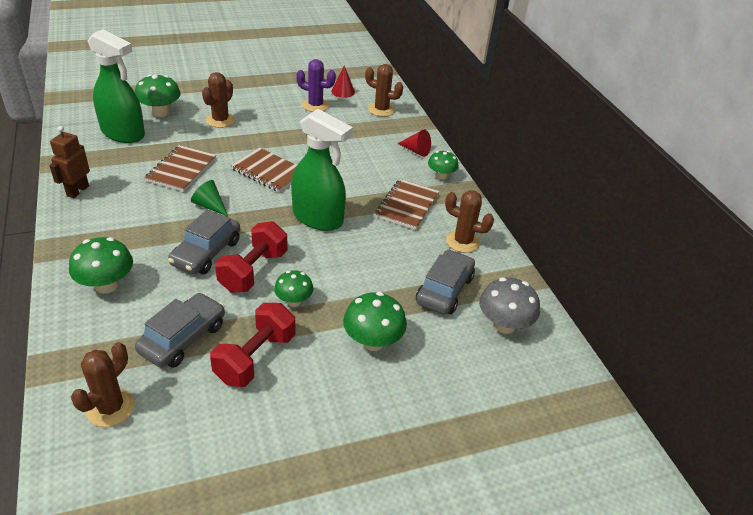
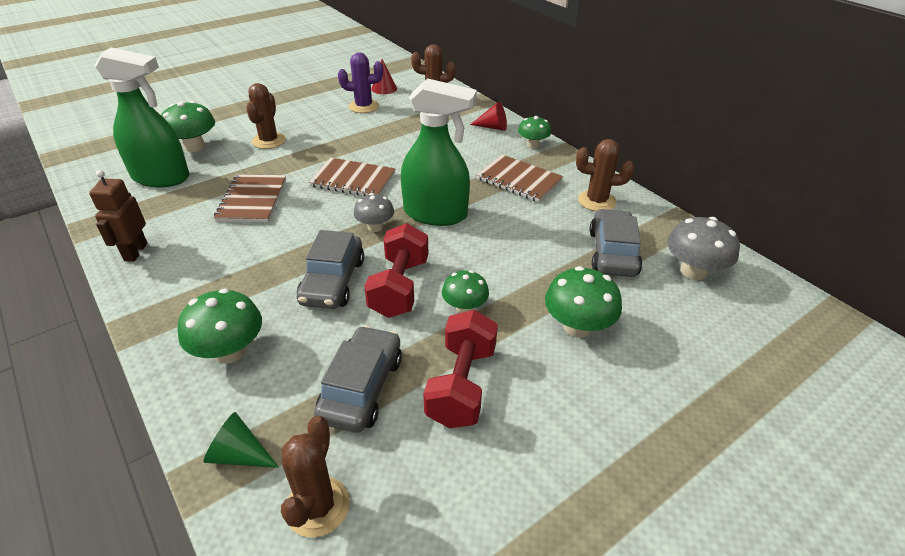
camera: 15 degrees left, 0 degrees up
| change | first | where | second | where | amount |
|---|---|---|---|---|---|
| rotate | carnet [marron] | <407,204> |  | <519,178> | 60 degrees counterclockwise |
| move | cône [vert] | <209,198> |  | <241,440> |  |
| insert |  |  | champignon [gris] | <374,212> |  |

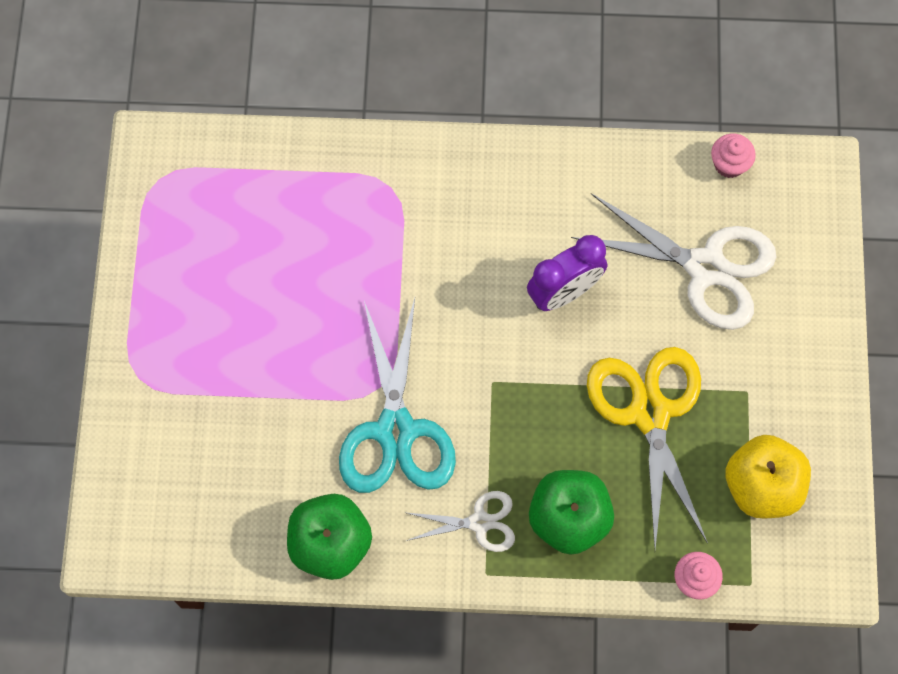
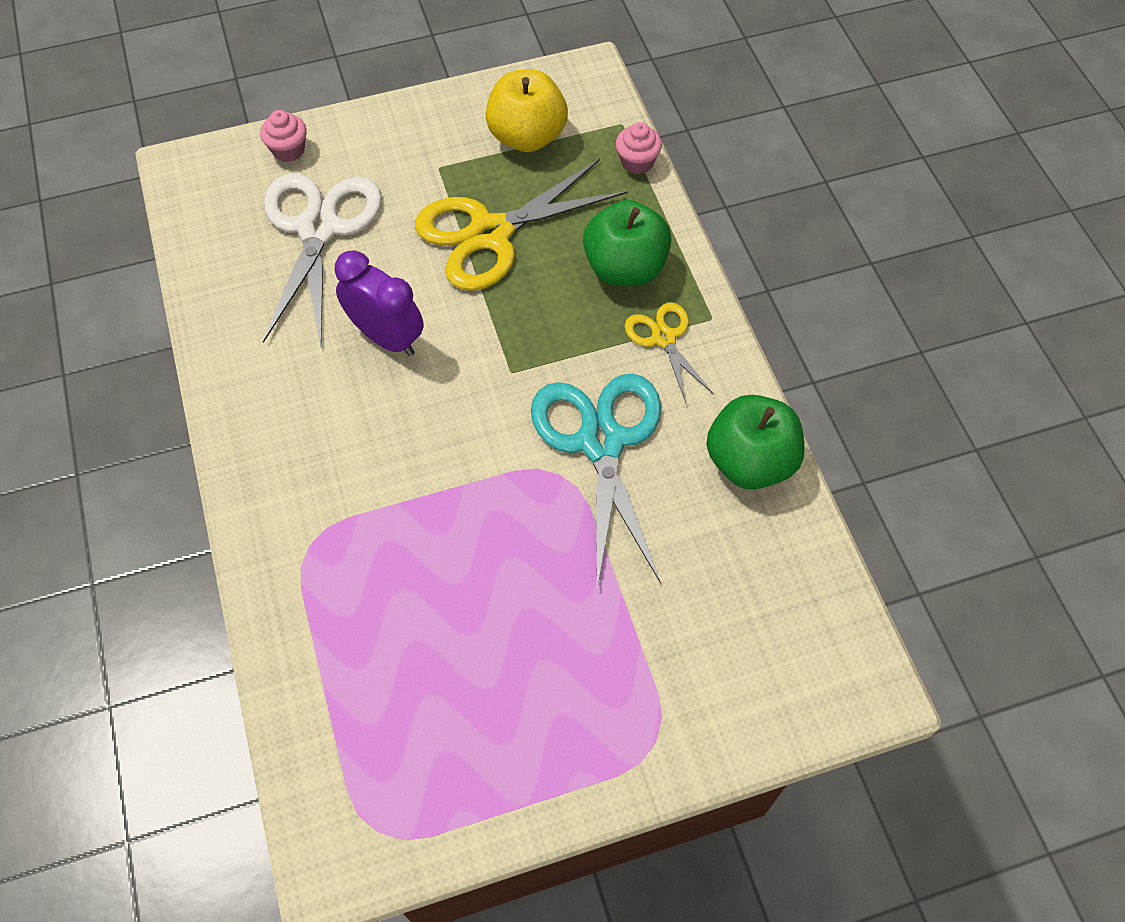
camera: 110 degrees left, 10 degrees down
| change | first | where | second | where | amount |
|---|---|---|---|---|---|
| move | muffin [rose] | <733,156> |  | <283,136> |  |
| rotate | ciseaux [turquoise] | <397,395> |  | <596,481> | 75 degrees counterclockwise |
| recolor | ciseaux [blanc] | <459,521> | ciseaux [jaune] | <669,352> |  |

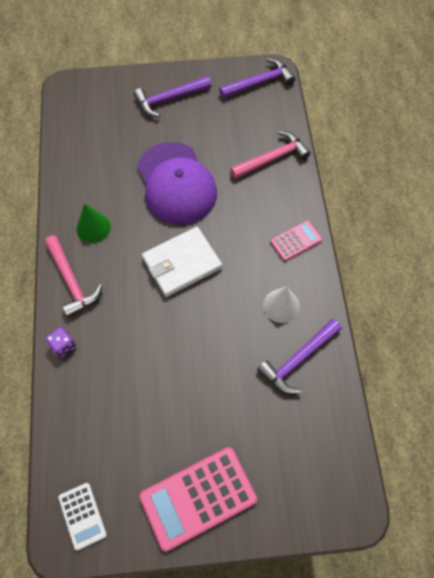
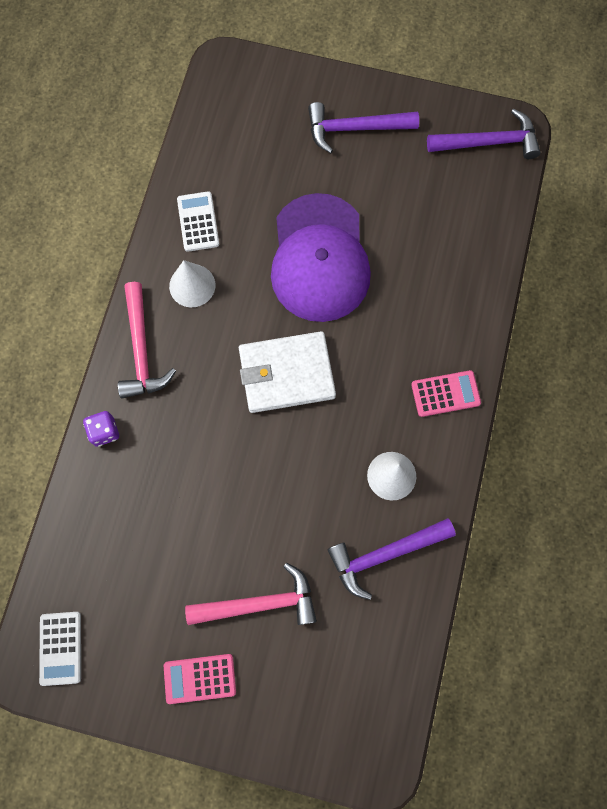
camera: 20 degrees right, 10 degrees up
| change | first | where | second | where | amount |
|---|---|---|---|---|---|
| move | marteau [rose] | <270,155> |  | <251,593> |  |
| recolor | cône [vert] | <93,223> | cône [blanc] | <192,283> |  |
| resize | calculatrice [rose] | <198,499> |  | <200,679> | x0.53 |
| insert |  |  | calculatrice [blanc] | <198,221> |  |

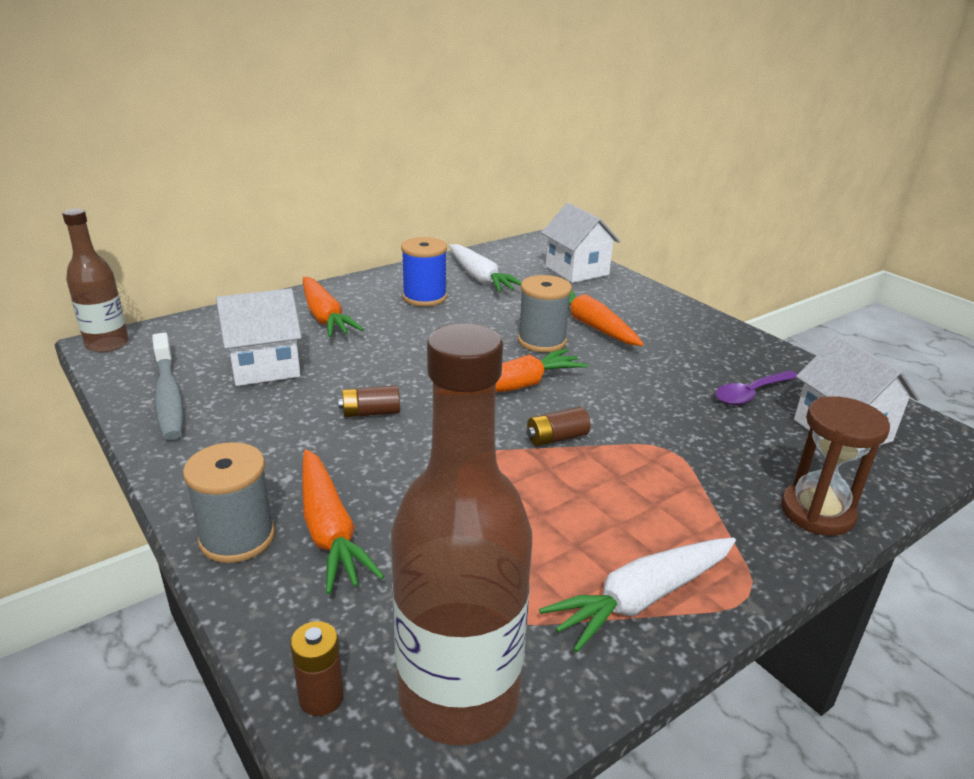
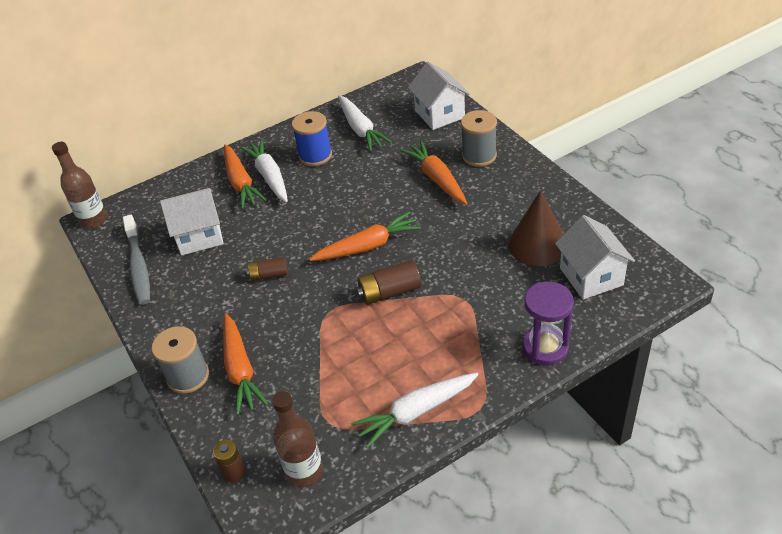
camera: 10 degrees right, 15 degrees up
| change | first | where | second | where | amount |
|---|---|---|---|---|---|
| move | bobine [gris] | <545,313> |  | <479,138> |  |
| resize | bouteille [marron] | <461,534> |  | <297,439> | x0.60 |
| replace | cuillère [violet] | <756,387> | cône [marron] | <535,228> |  |
| recolor | sablier [marron] | <835,466> | sablier [violet] | <548,323> |  |
| resize | pile [marron] | <559,426> |  | <388,282> | x1.51 |
| insert |  |  | carotte [blanc] | <264,170> |  |

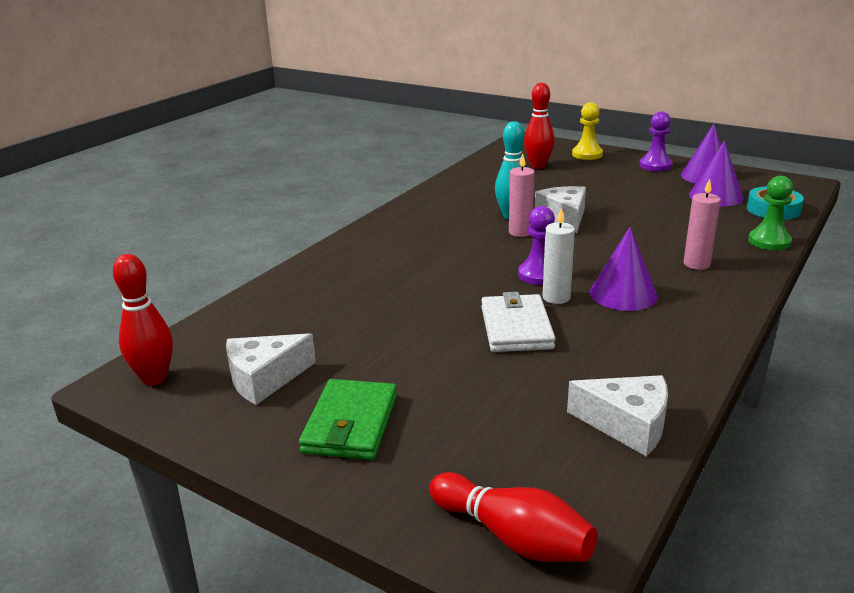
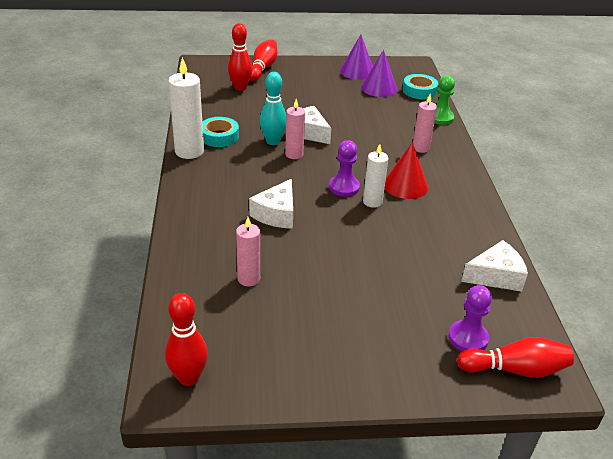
camera: 40 degrees left, 10 degrees up
| change | first | where | second | where | amount |
|---|---|---|---|---|---|
| replace | pion [jaune] | <587,131> | quille [rouge] | <263,60> |  |
| move | pion [violet] | <656,141> |  | <470,318> |  |
| recolor | cône [violet] | <623,269> | cône [rouge] | <406,170> |  |
| delete | portefeuille [blanc] | <518,322> |  |  |  |
| move | fromage [blanc] | <271,369> |  | <271,204> |  |
| delete | portefeuille [vert] | <348,419> |  |  |  |
| insert |  |  | bougie [blanc] | <186,108> |  |
| insert |  |  | ruban adhésif [turquoise] | <220,132> |  |
| insert |  |  | bougie [rose] | <248,251> |  |

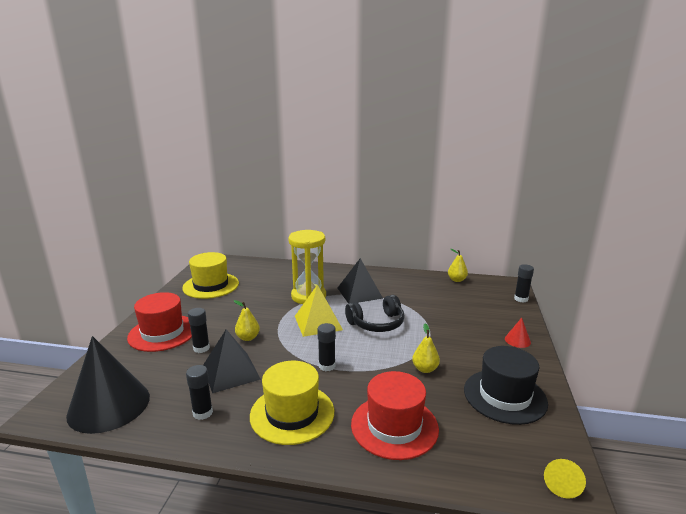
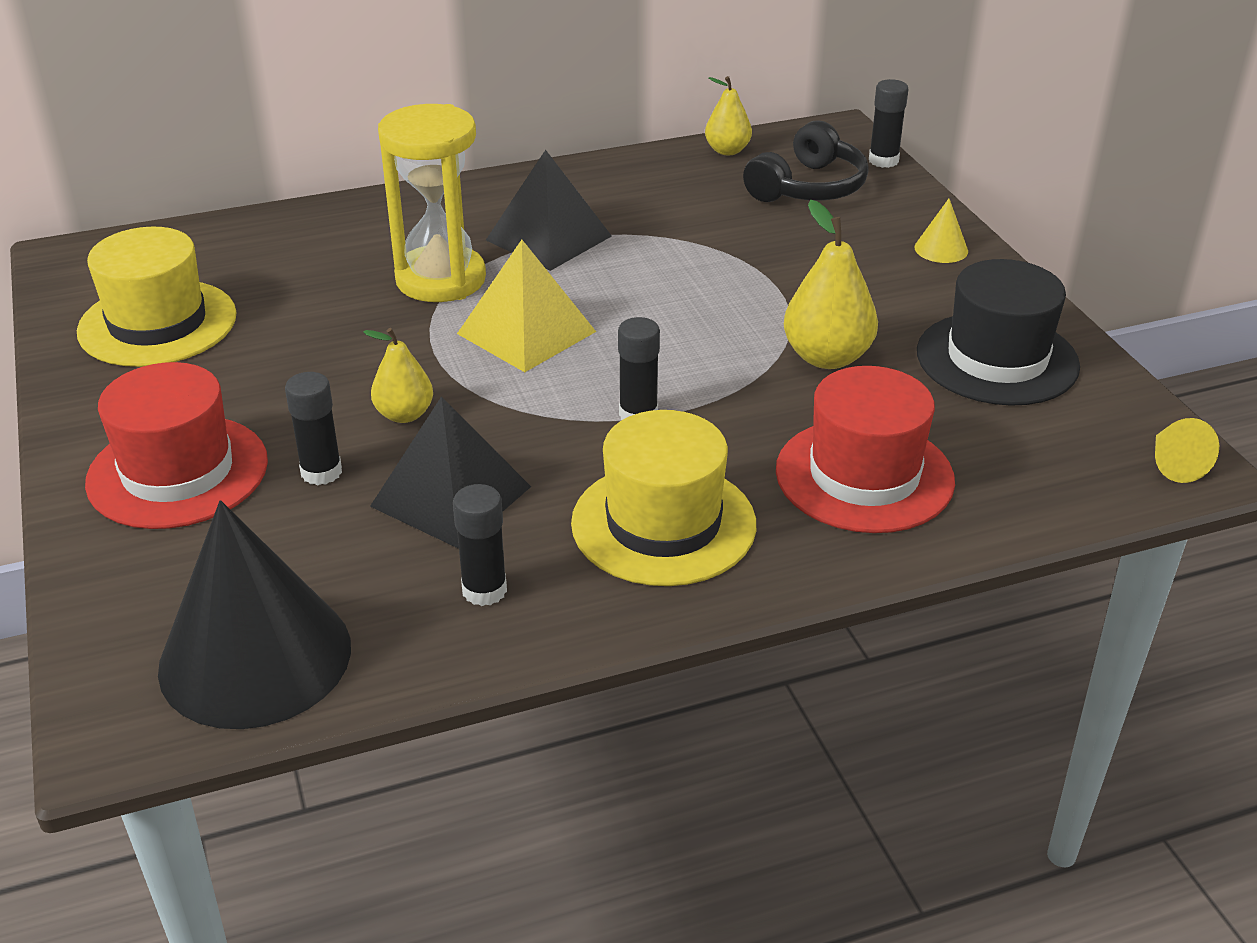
camera: 30 degrees left, 15 degrees up
| change | first | where | second | where | amount |
|---|---|---|---|---|---|
| move | casque audio [noir] | <375,313> |  | <806,161> |  |
| recolor | cône [rouge] | <518,333> | cône [jaune] | <941,231> |  |
| resize | poire [jaune] | <426,348> |  | <831,284> | x1.59 |

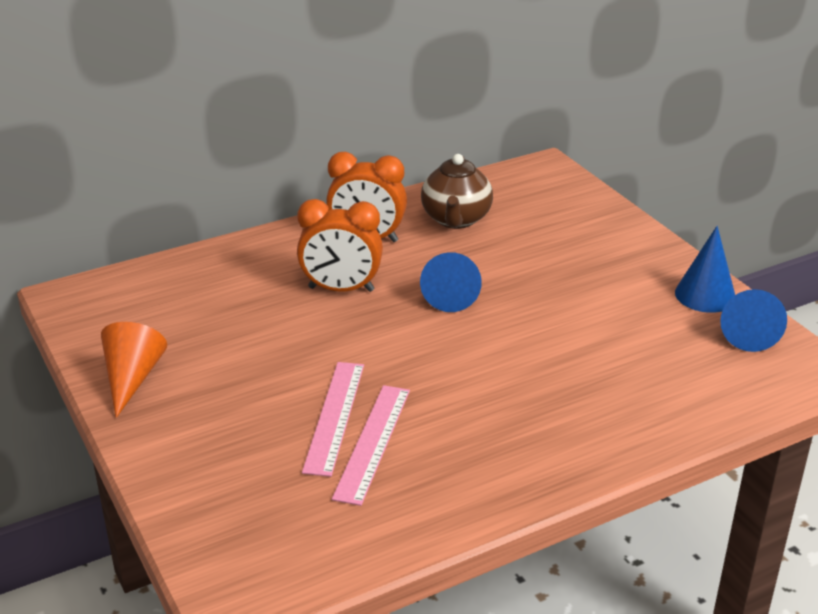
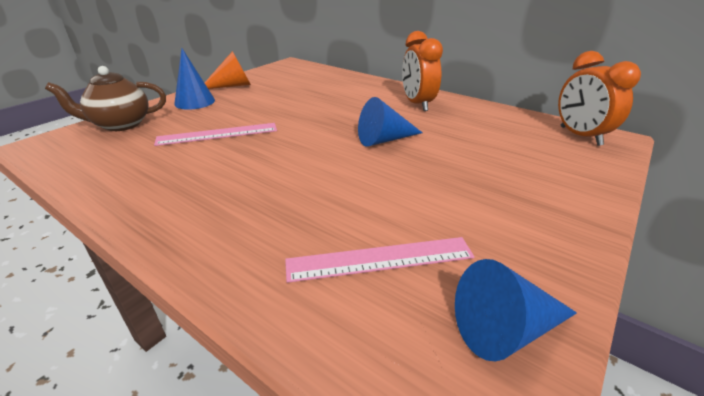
camera: 65 degrees right, 0 degrees up
| change | first | where | second | where | amount |
|---|---|---|---|---|---|
| move | théière [marron] | <457,191> |  | <105,98> |  |
| move | réveil [orange] | <340,245> |  | <599,98> |  |
| move | cône [bleu] | <705,269> |  | <194,79> |  |
| move | règle [rose] | <371,445> |  | <379,260> |  |

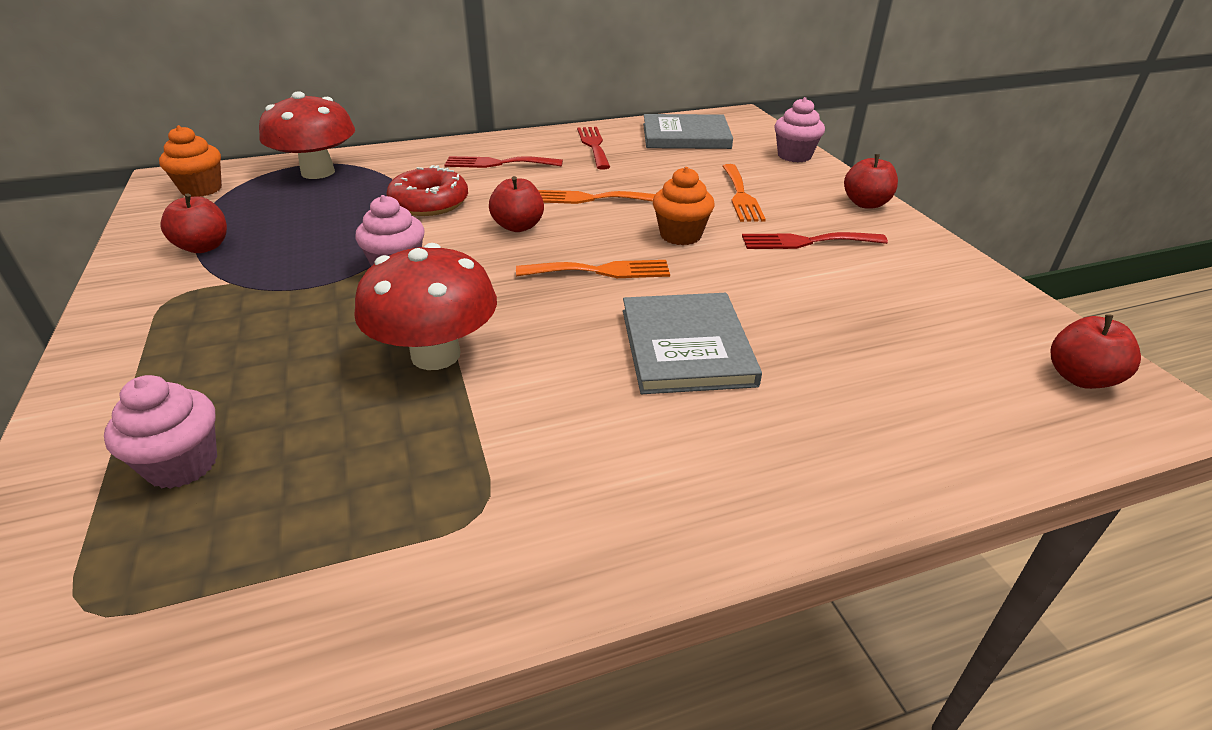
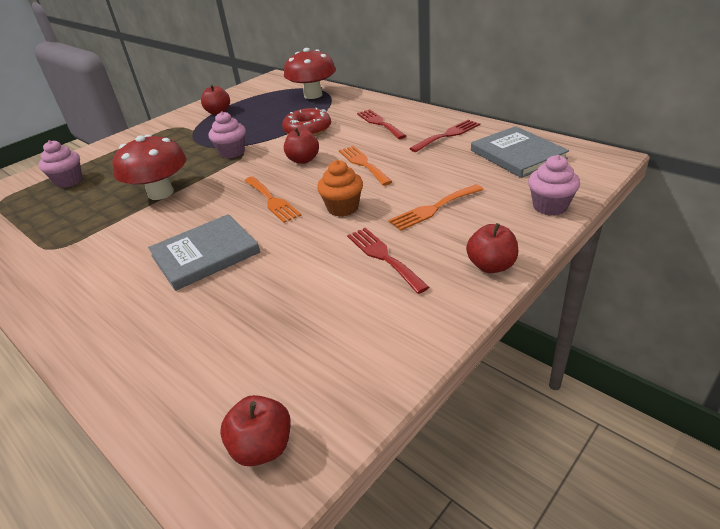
camera: 65 degrees right, 0 degrees up
| change | first | where | second | where | amount |
|---|---|---|---|---|---|
| delete | muffin [orange] | <190,161> |  |  |  |

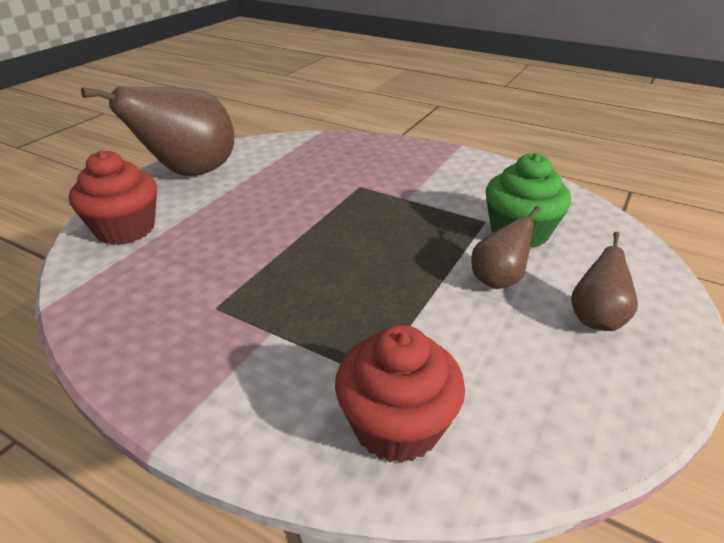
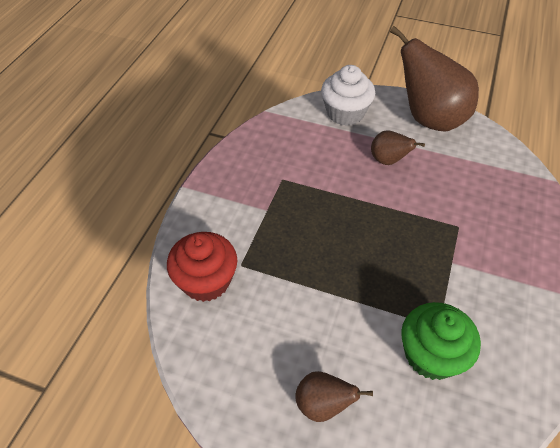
camera: 80 degrees right, 15 degrees up
| change | first | where | second | where | amount |
|---|---|---|---|---|---|
| recolor | muffin [rouge] | <113,197> | muffin [blanc] | <348,95> |  |
| move | poire [marron] | <505,247> |  | <398,147> |  |

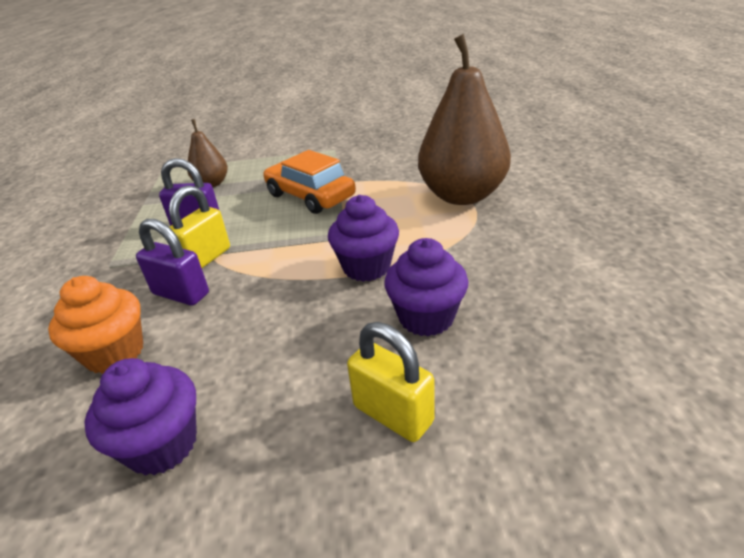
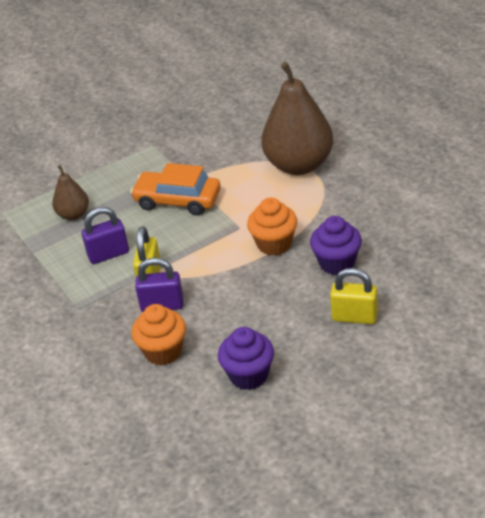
camera: 25 degrees left, 5 degrees up
| change | first | where | second | where | amount |
|---|---|---|---|---|---|
| recolor | muffin [violet] | <363,238> | muffin [orange] | <272,227> |  |

